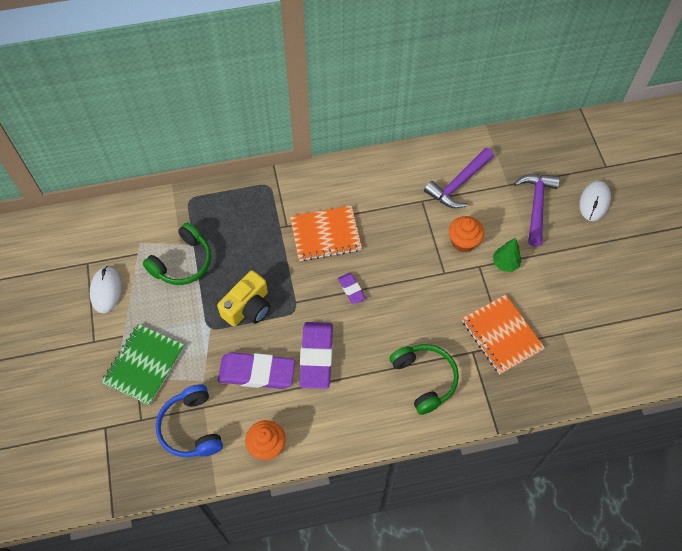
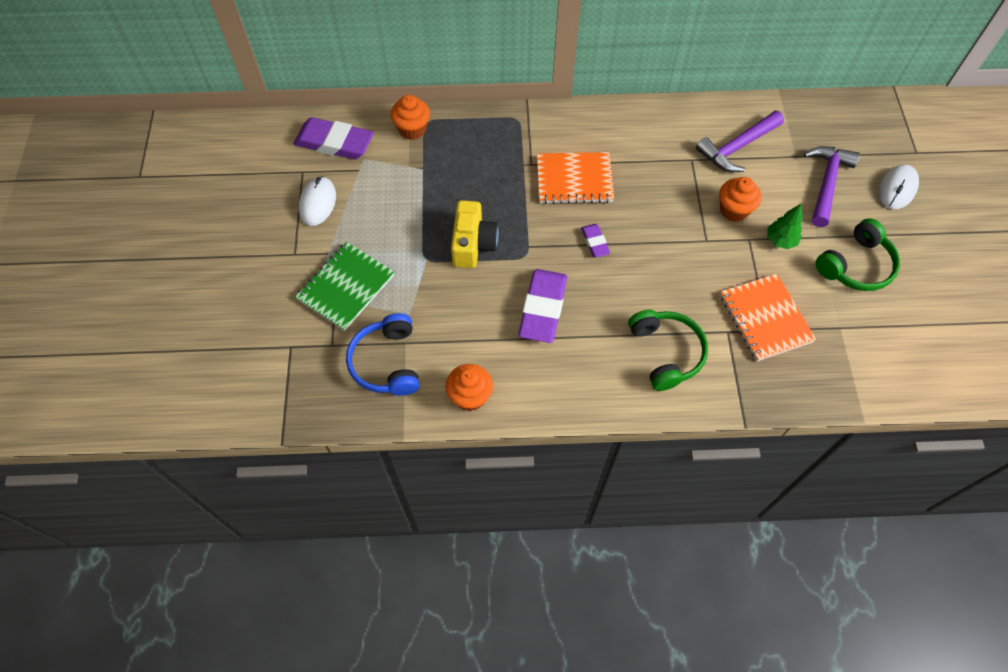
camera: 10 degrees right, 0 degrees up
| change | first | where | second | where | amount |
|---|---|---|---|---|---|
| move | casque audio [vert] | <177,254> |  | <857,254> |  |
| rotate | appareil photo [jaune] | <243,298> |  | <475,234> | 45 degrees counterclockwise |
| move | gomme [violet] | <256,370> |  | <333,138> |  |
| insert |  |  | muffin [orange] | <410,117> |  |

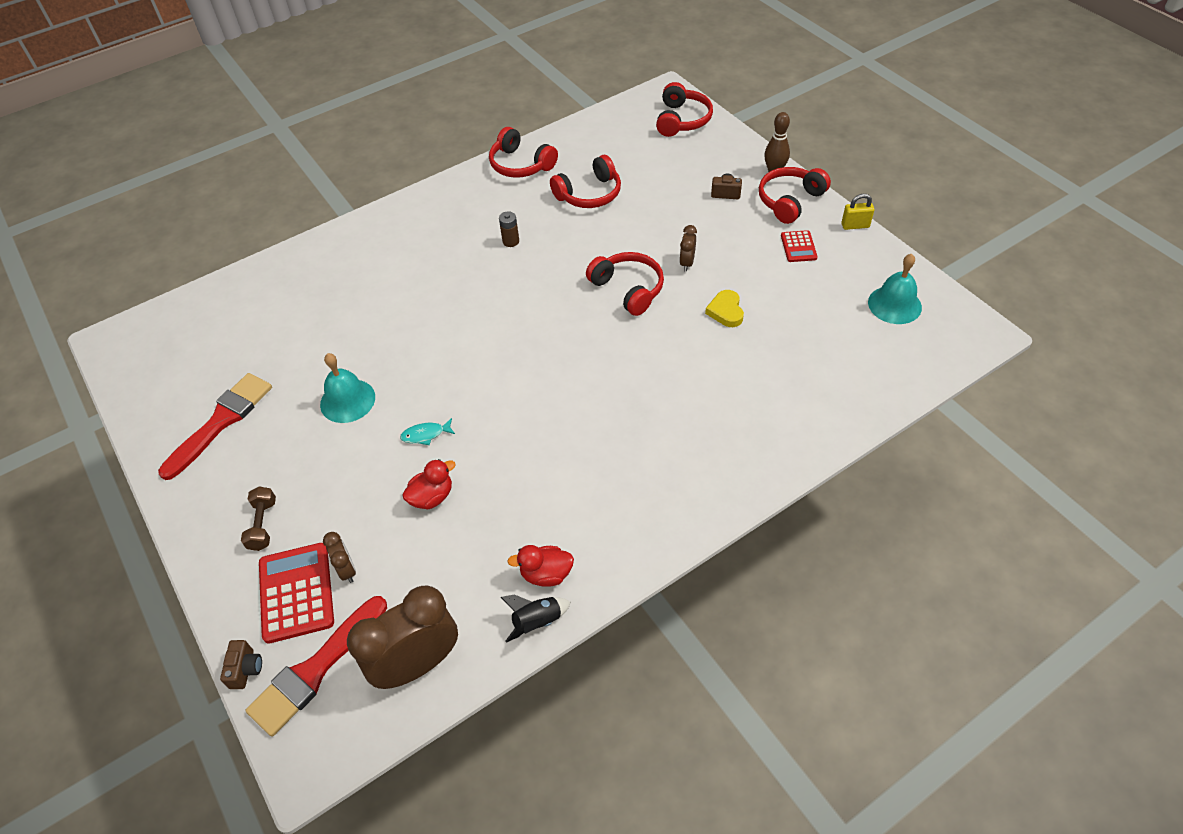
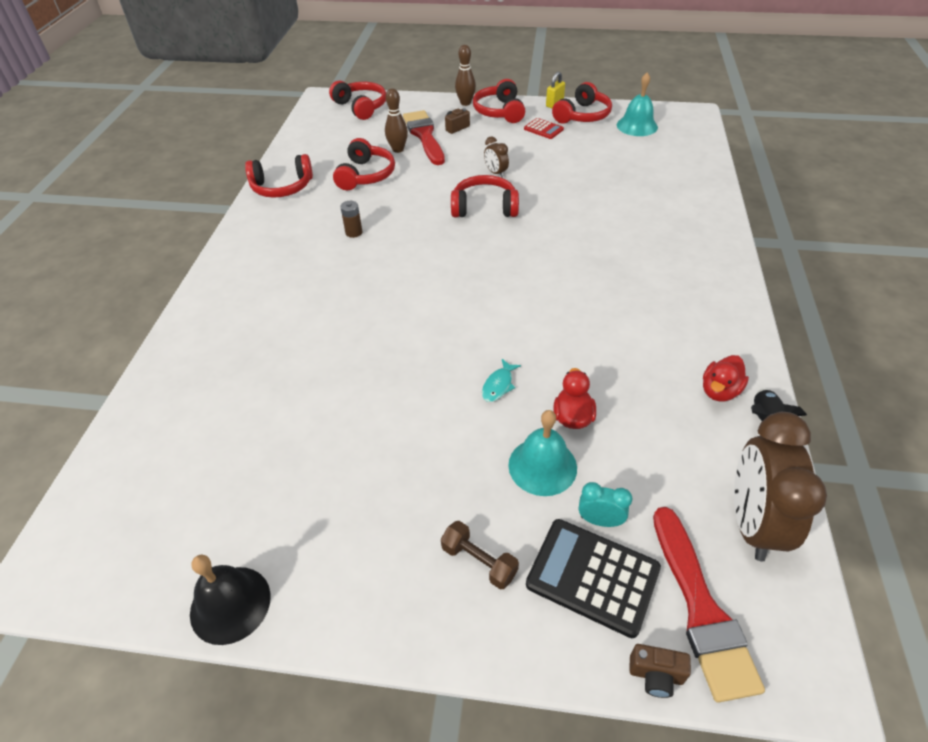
camera: 50 degrees left, 5 degrees down
| change | first | where | second | where | amount |
|---|---|---|---|---|---|
| delete | cœur [jaune] | <724,308> |  |  |  |
| move | cloche [turquoise] | <347,388> |  | <542,453> |  |
| move | pinceau [rouge] | <215,426> |  | <424,137> |  |
| recolor | réveil [marron] | <339,557> | réveil [turquoise] | <605,504> |  |
| recolor | calculatrice [rouge] | <296,593> | calculatrice [noir] | <593,578> |  |
| rotate | appareil photo [marron] | <241,664> |  | <660,671> | 150 degrees clockwise |
| insert |  |  | casque audio [rouge] | <582,103> |  |
| insert |  |  | quille [marron] | <396,120> |  |
| insert |  |  | cloche [noir] | <230,600> |  |

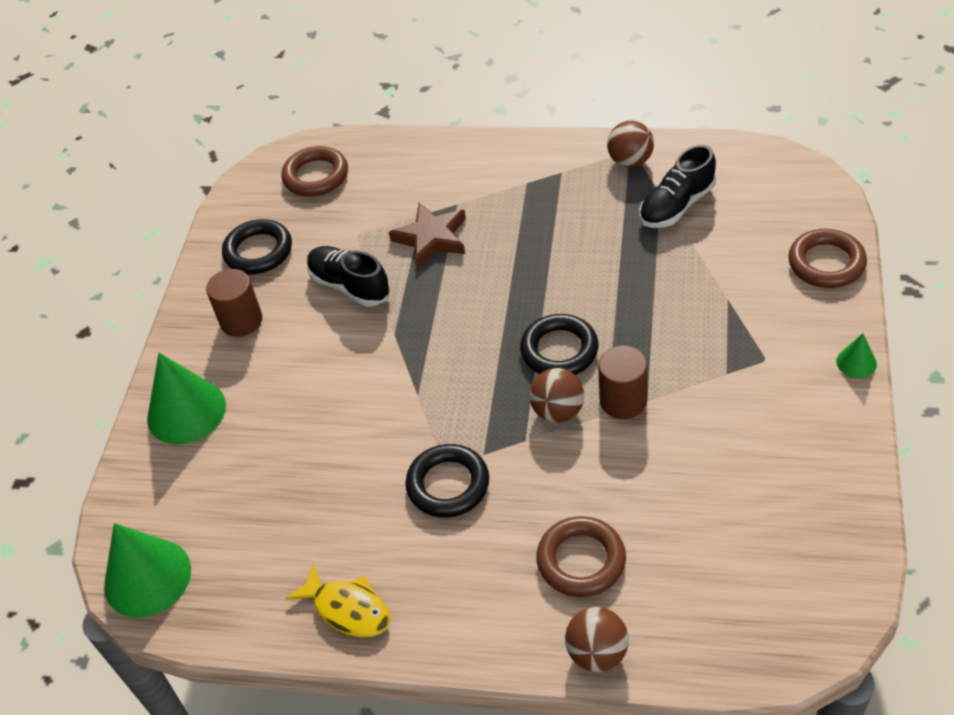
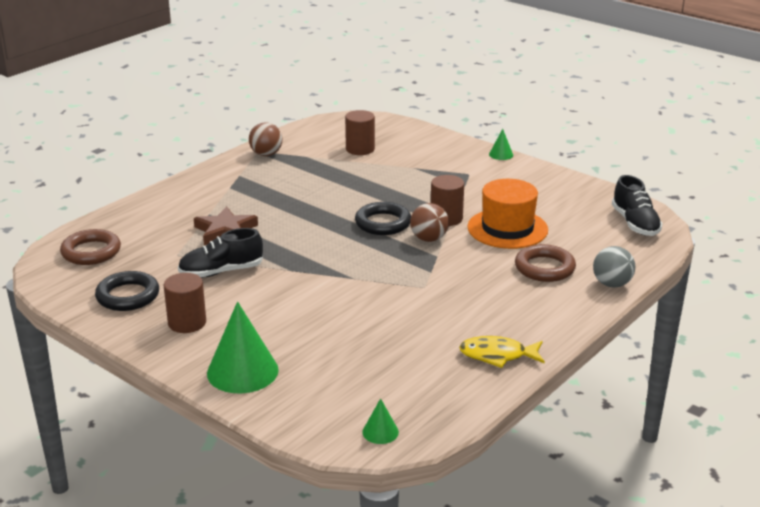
camera: 65 degrees left, 20 degrees down
| change | first | where | second | where | amount |
|---|---|---|---|---|---|
| move | chaussure [noir] | <677,186> |  | <637,205> |  |
| delete | anneau [marron] | <827,258> |  |  |  |
| delete | anneau [noir] | <447,481> |  |  |  |
| resize | cône [vert] | <147,570> |  | <381,421> | x0.47 |
| rotate | poisson [jaune] | <337,600> |  | <502,352> | 150 degrees counterclockwise |
| recolor | balle [marron] | <597,639> | balle [gris] | <614,267> |  |
| insert |  |  | cylindre [marron] | <360,132> |  |
| insert |  |  | chapeau [orange] | <507,214> |  |

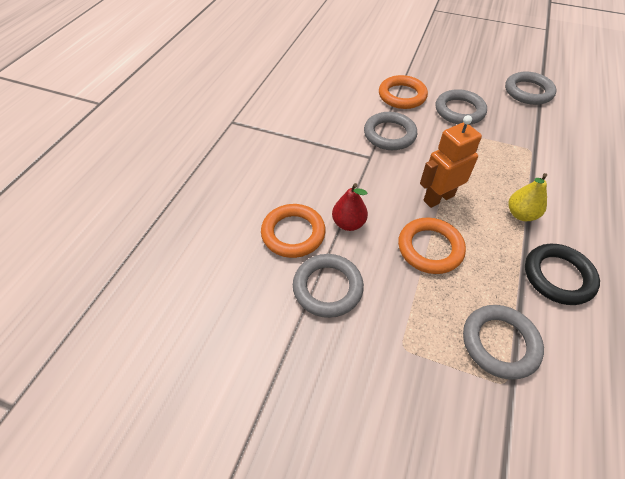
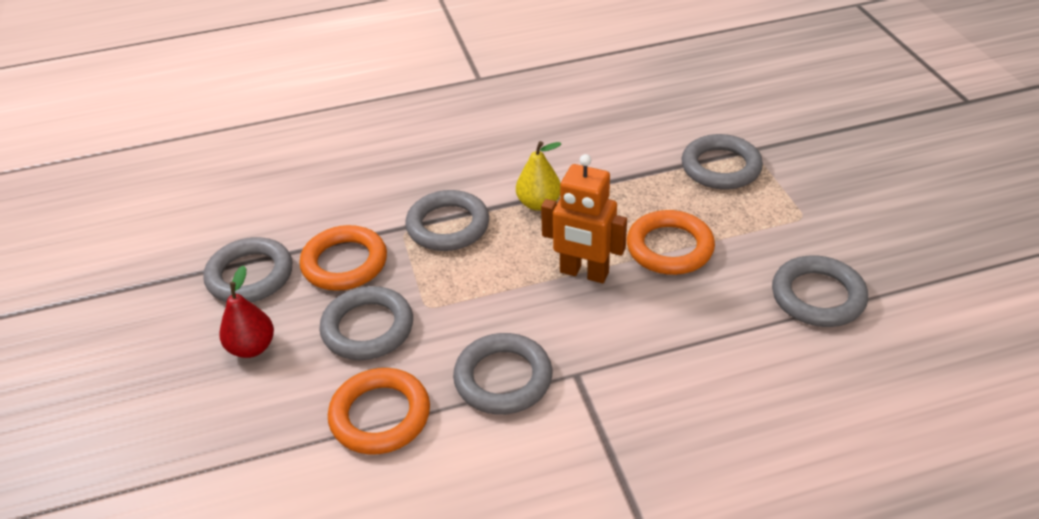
camera: 125 degrees left, 10 degrees down
| change | first | where | second | where | amount |
|---|---|---|---|---|---|
| move | poire [rouge] | <350,207> |  | <246,311> |  |
| move | anneau [orange] | <293,231> |  | <343,258> |  |
| delete | anneau [noir] | <562,274> |  |  |  |
| insert |  |  | anneau [gris] | <447,220> |  |

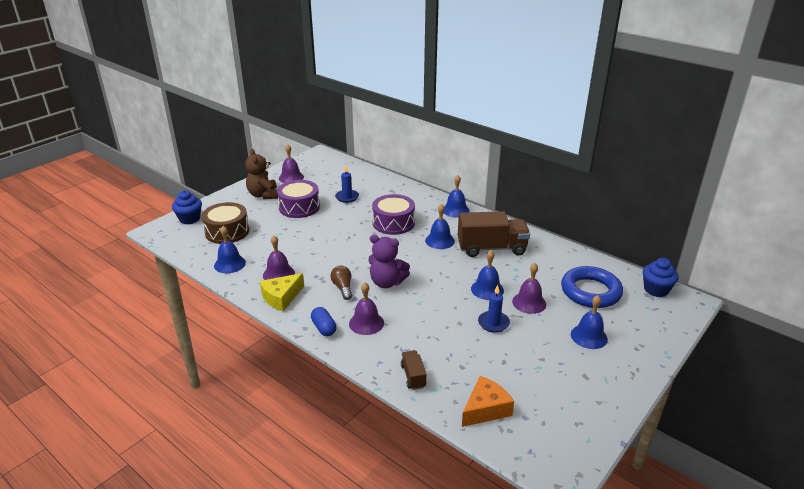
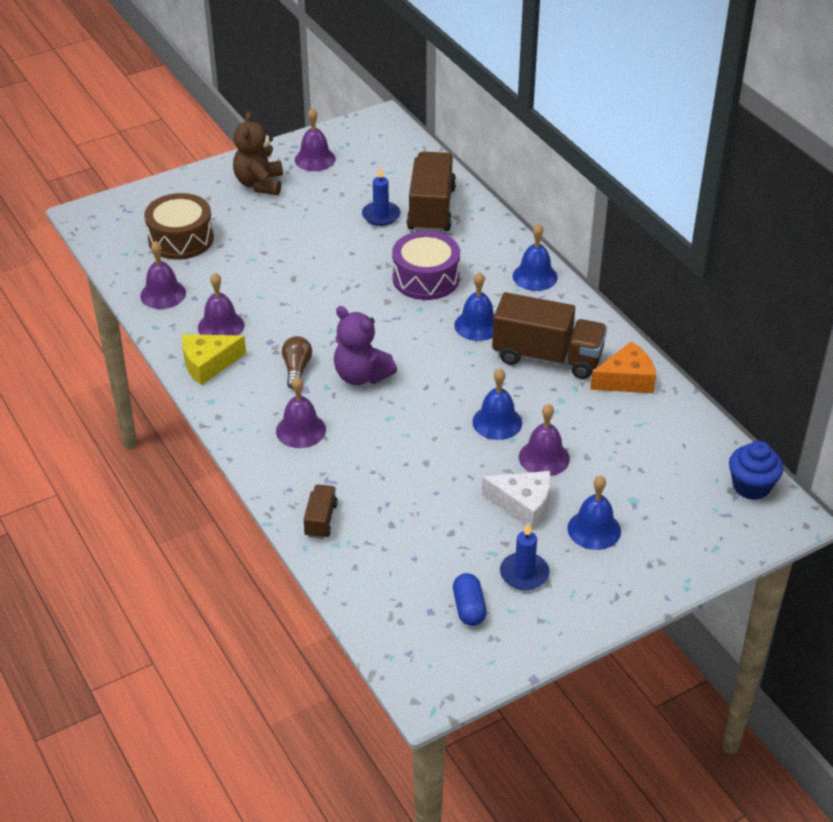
camera: 20 degrees right, 10 degrees up
| change | first | where | second | where | amount |
|---|---|---|---|---|---|
| delete | tambour [violet] | <298,199> |  |  |  |
| delete | muffin [bleu] | <187,207> |  |  |  |
| recolor | cloche [bleu] | <230,249> | cloche [violet] | <163,275> |  |
| delete | anneau [bleu] | <592,287> |  |  |  |
| move | bougie [bleu] | <494,309> |  | <525,556> |  |
| move | gélule [bleu] | <324,321> |  | <470,599> |  |
| move | fromage [orange] | <488,401> |  | <623,367> |  |
| insert |  |  | camion [marron] | <431,192> |  |
| insert |  |  | fromage [blanc] | <516,500> |  |

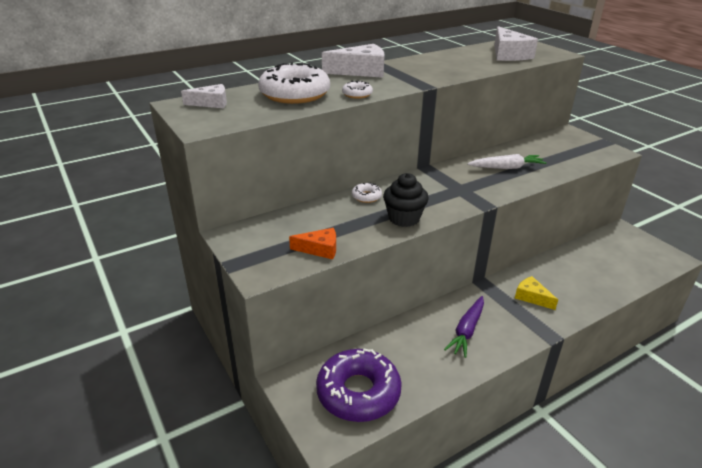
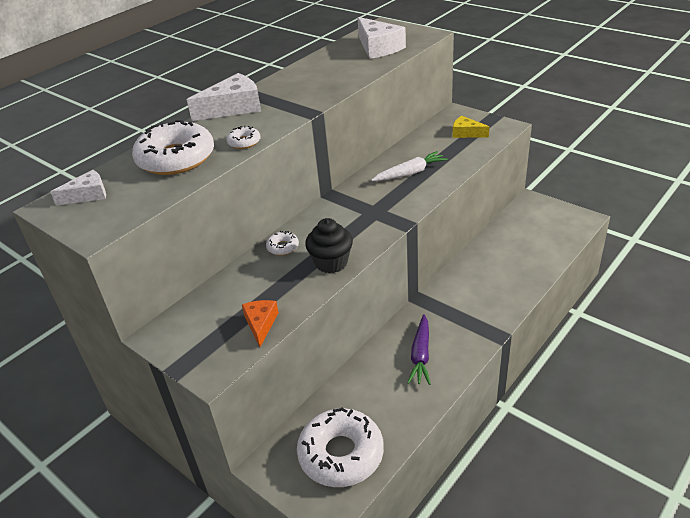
camera: 15 degrees left, 5 degrees up
| change | first | where | second | where | amount |
|---|---|---|---|---|---|
| rotate | fromage [orange] | <312,243> |  | <260,323> | 75 degrees counterclockwise |
| move | fromage [jaune] | <536,293> |  | <471,127> |  |
| recolor | beignet [violet] | <359,385> | beignet [blanc] | <340,447> |  |

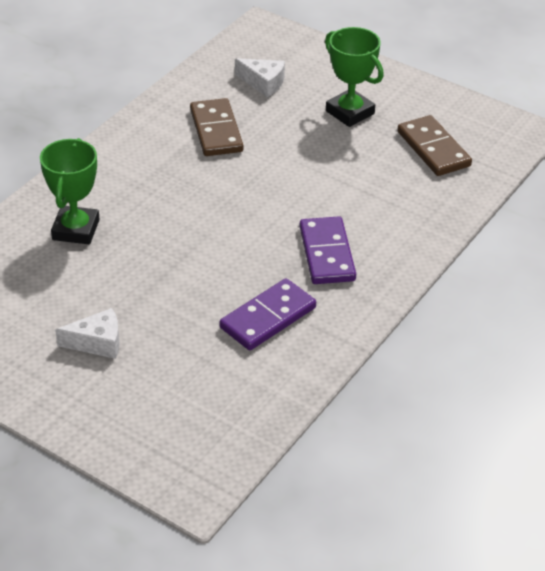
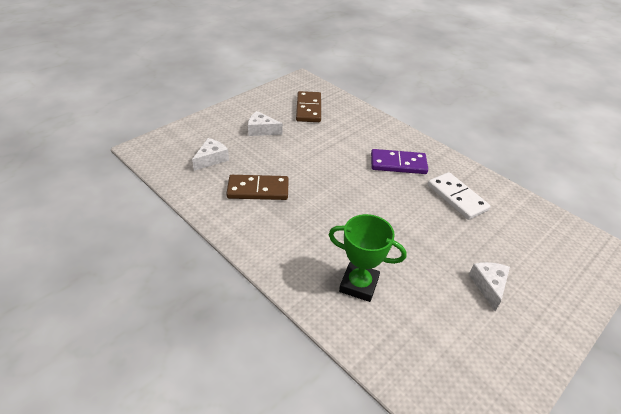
camera: 80 degrees left, 0 degrees up
| change | first | where | second | where | amount |
|---|---|---|---|---|---|
| replace | trophée [vert] | <354,77> | fromage [blanc] | <265,123> |  |
| rotate | domino [marron] | <434,145> |  | <308,106> | 75 degrees counterclockwise |
| recolor | domino [violet] | <268,314> | domino [blanc] | <459,196> |  |

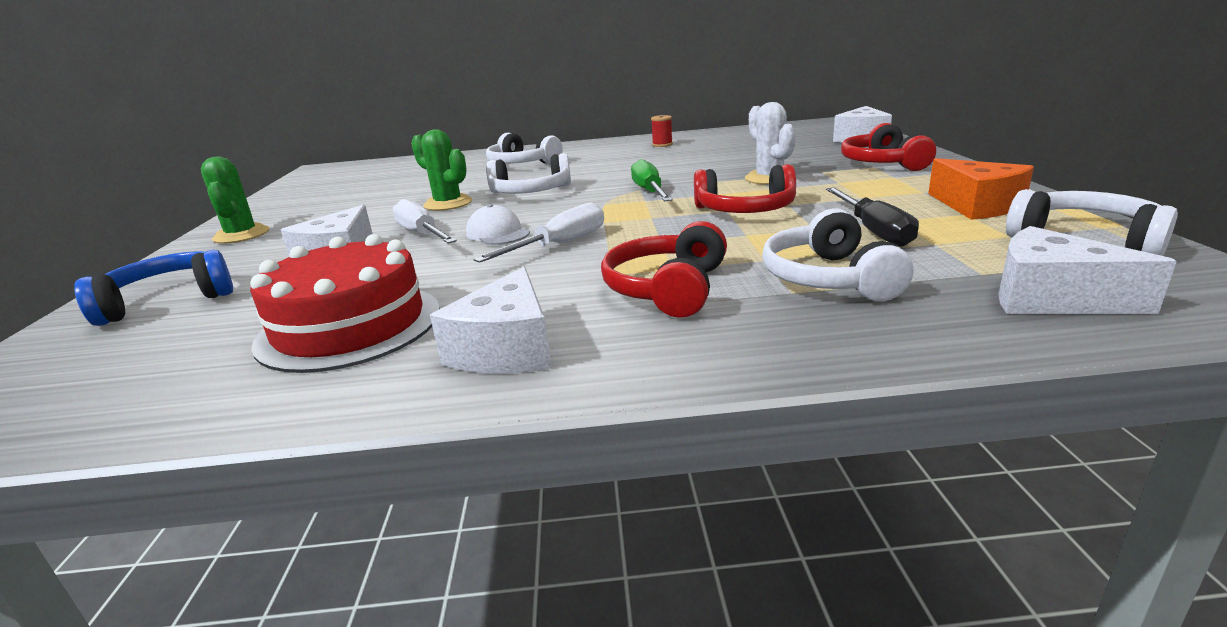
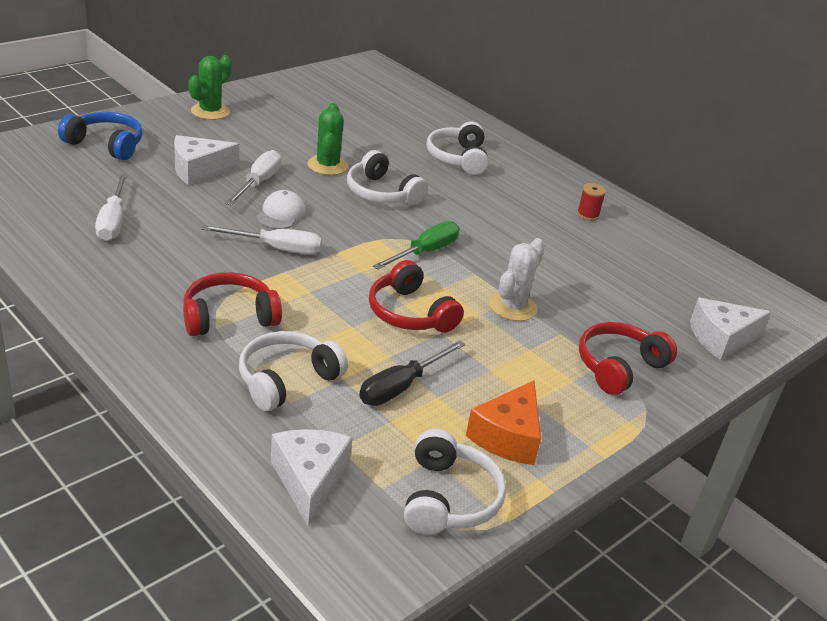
camera: 45 degrees right, 10 degrees up
| change | first | where | second | where | amount |
|---|---|---|---|---|---|
| replace | gâteau [rouge] | <345,303> | tournevis [blanc] | <111,207> |  |
| delete | fromage [blanc] | <491,320> |  |  |  |

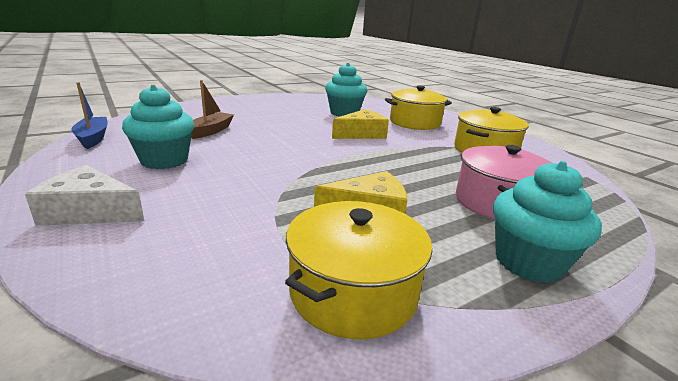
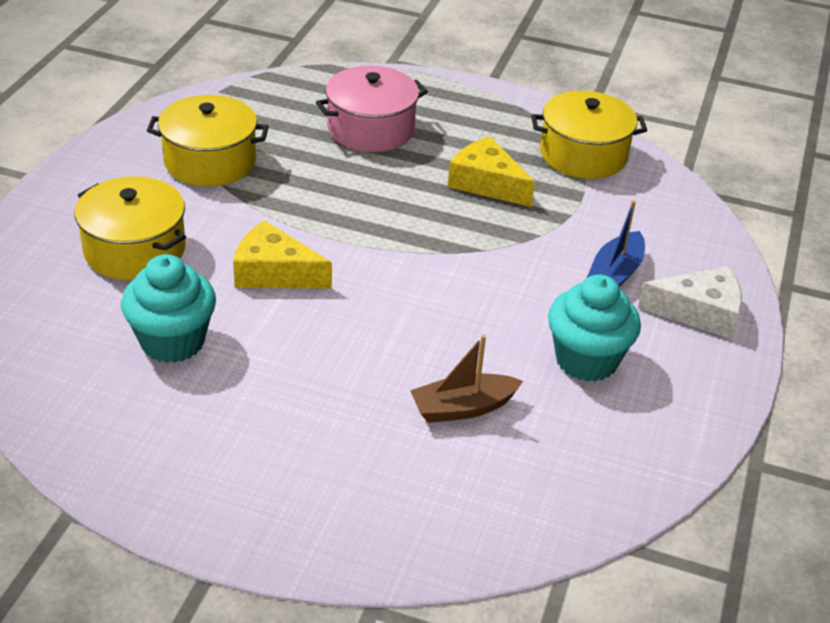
camera: 130 degrees left, 15 degrees up
| change | first | where | second | where | amount |
|---|---|---|---|---|---|
| move | bateau [bleu] | <89,115> |  | <616,243> |  |
| delete | muffin [turquoise] | <547,222> |  |  |  |
| rotate | fromage [blanc] | <84,195> |  | <690,302> | 60 degrees counterclockwise |

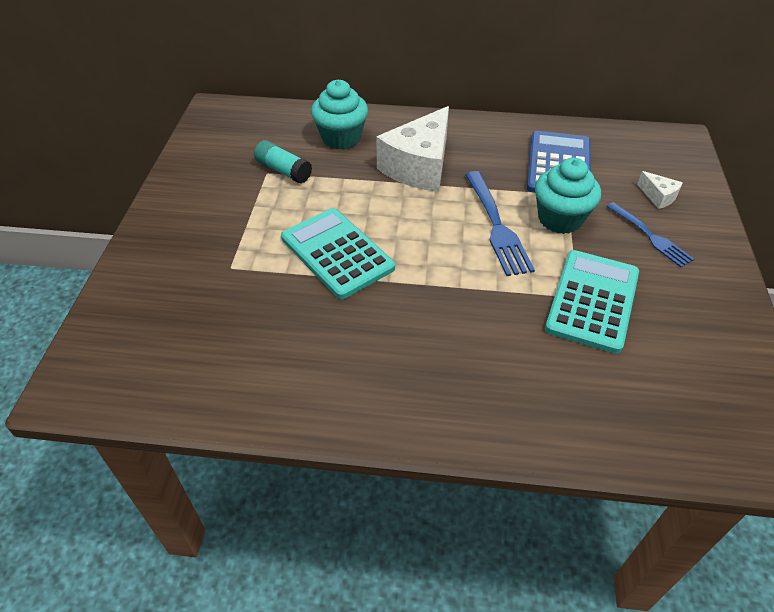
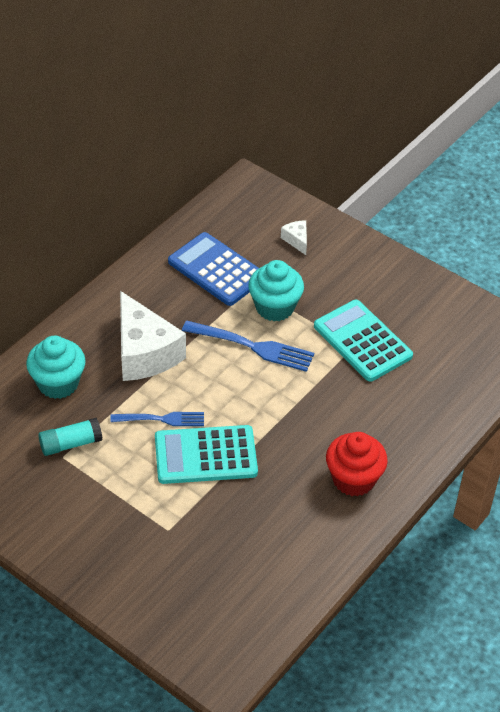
camera: 60 degrees left, 0 degrees up
| change | first | where | second | where | amount |
|---|---|---|---|---|---|
| rotate | fromage [blanc] | <660,190> |  | <294,237> | 105 degrees counterclockwise |
| move | fourchette [bleu] | <650,234> |  | <157,419> |  |
| insert |  |  | muffin [rouge] | <357,464> |  |

